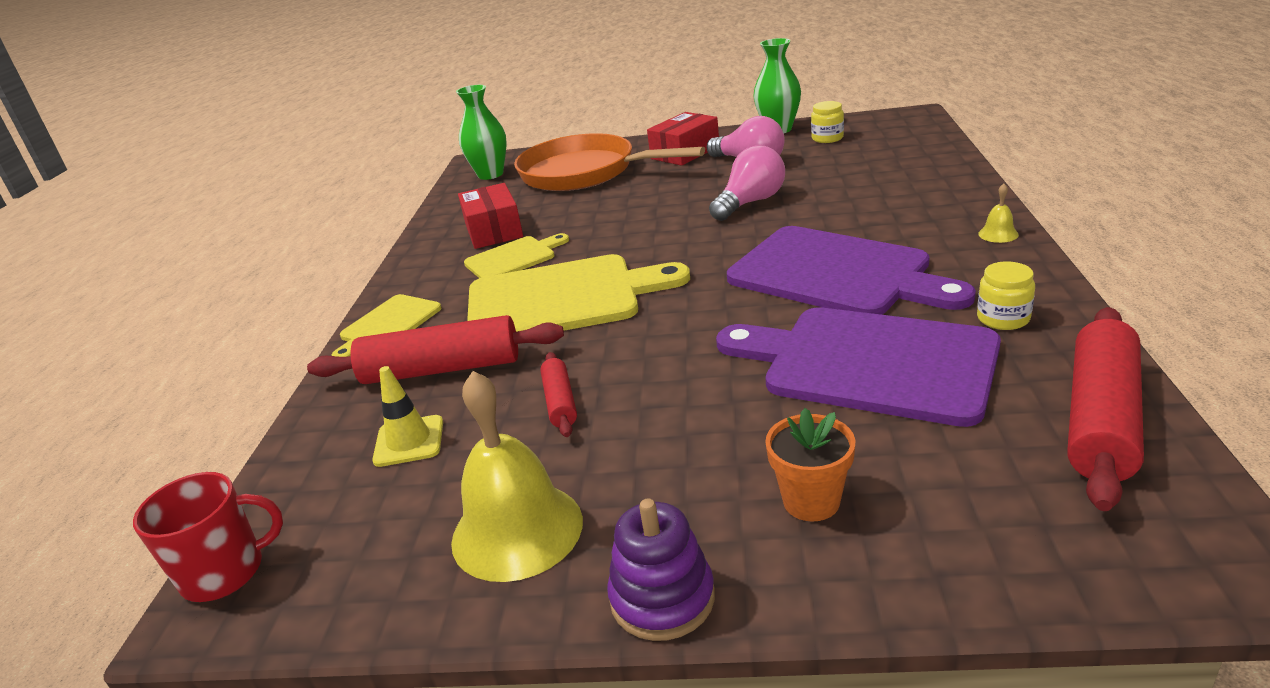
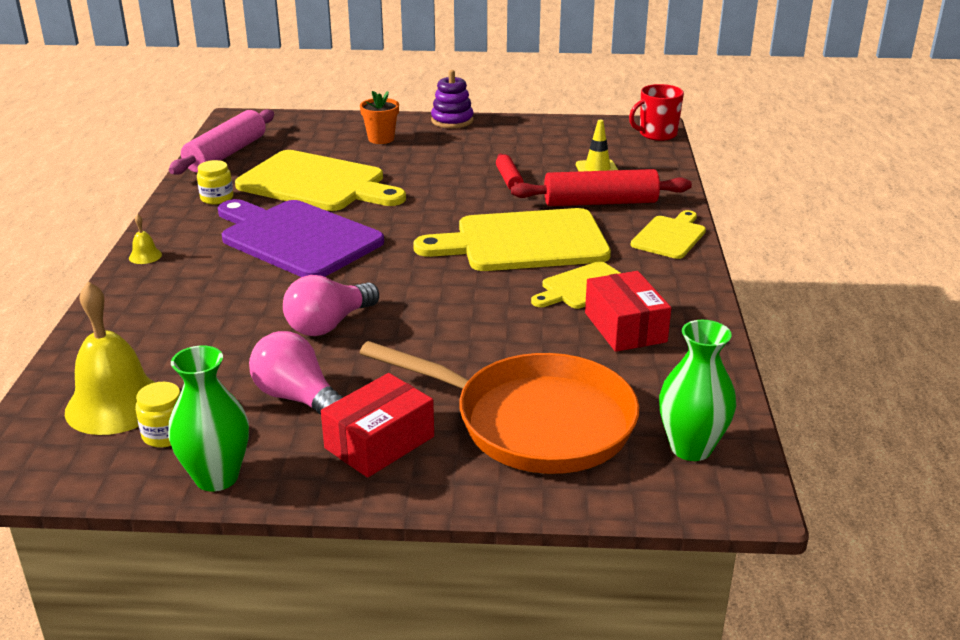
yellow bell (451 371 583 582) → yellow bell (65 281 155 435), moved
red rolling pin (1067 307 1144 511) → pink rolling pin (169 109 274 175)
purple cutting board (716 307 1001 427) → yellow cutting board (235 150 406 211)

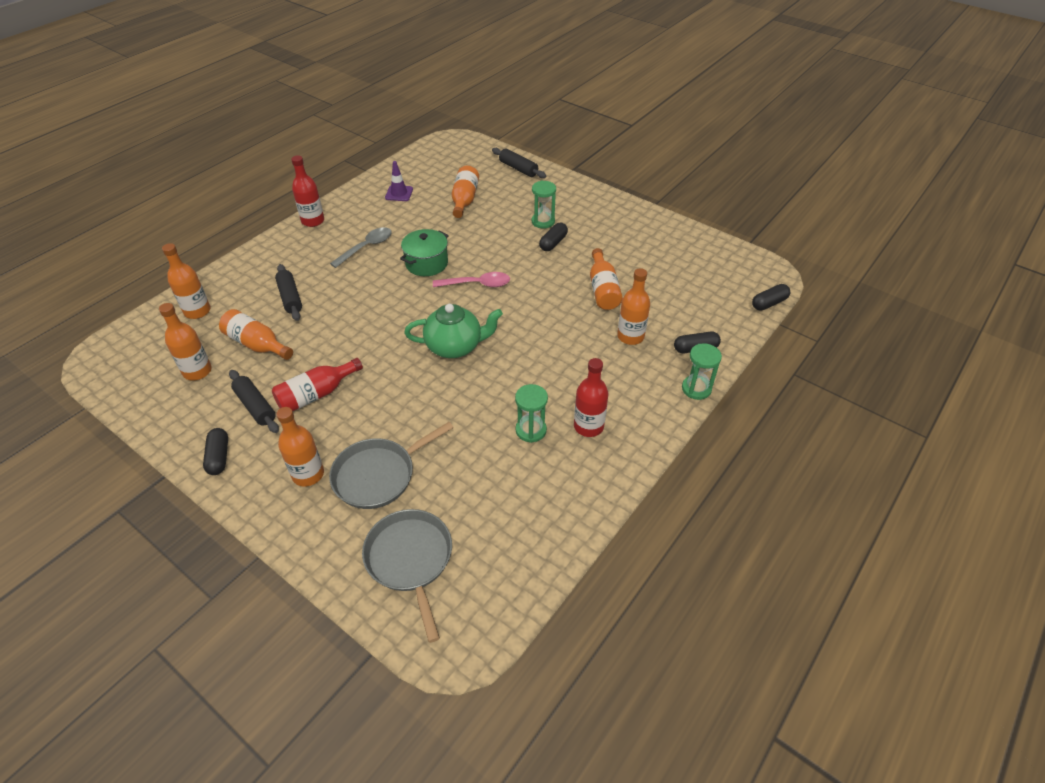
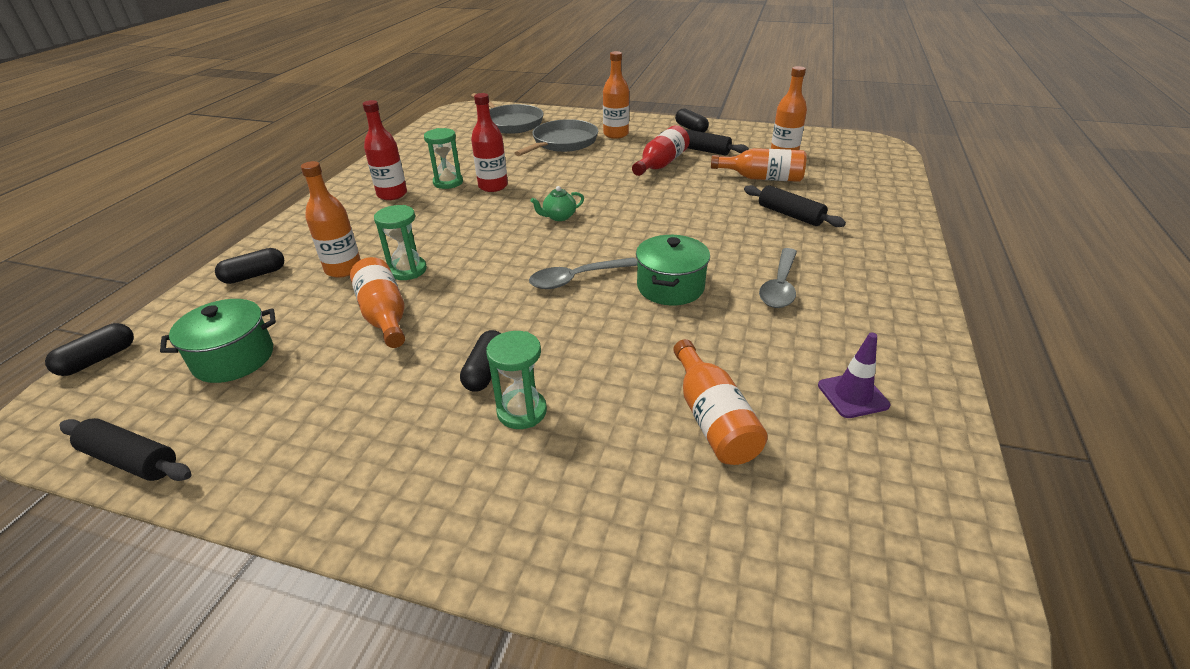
black rolling pin (492 148 546 178) → black rolling pin (59 418 192 481), moved
- → green pot (160 299 276 383)
green hourglass (682 343 722 400) → green hourglass (374 205 427 280), moved
red bottle (291 155 324 227) → red bottle (471 93 508 192), moved
pink spoon (433 272 510 287) → grey spoon (529 257 638 289)
green teapot (404 304 503 358) → green teapot (530 186 584 221), x0.50
orange bottle (162 243 211 319) → -

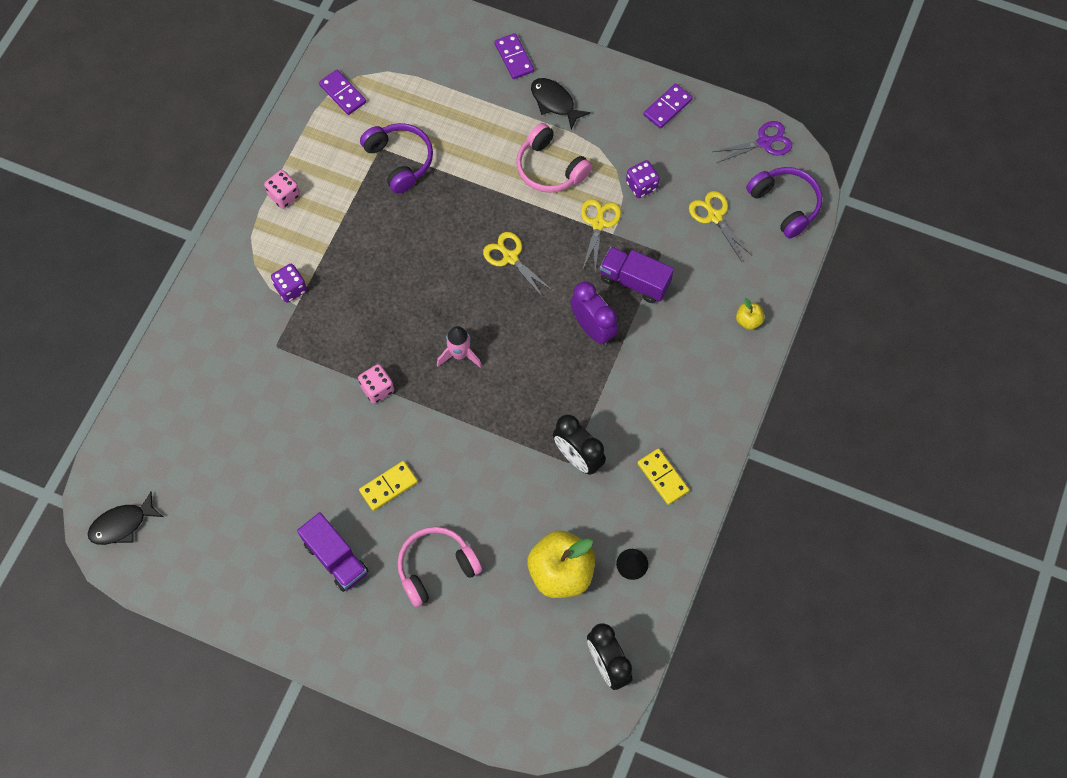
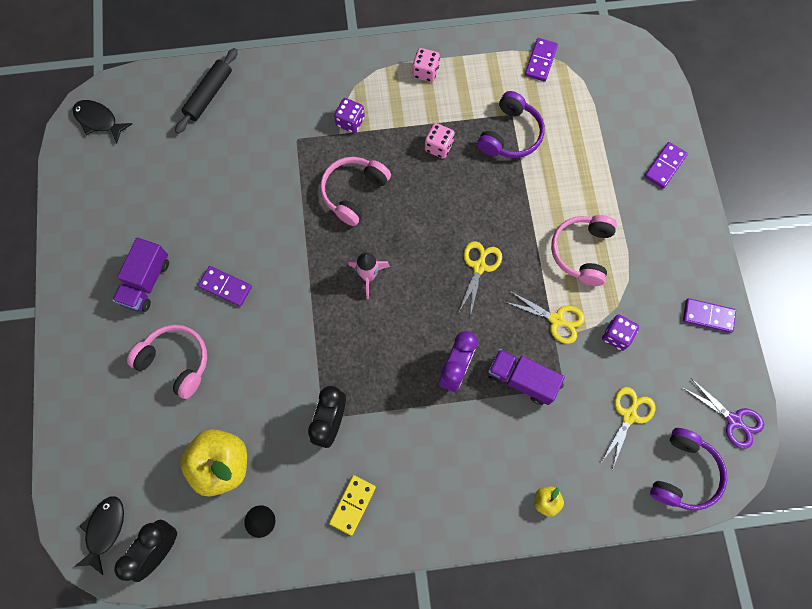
black fish (531 78 590 129) → black fish (74 496 124 575), moved
- → black rolling pin (175 48 238 134)
yellow domino (359 461 418 511) → purple domino (198 266 252 306)
- → pink headphones (320 157 391 226)
pink dice (358 364 394 404) → pink dice (425 123 455 159), moved
purple truck (600 246 674 303) → purple truck (488 349 565 405), 60 degrees counterclockwise
yellow scissors (581 199 621 271) → yellow scissors (505 291 585 344), 45 degrees clockwise

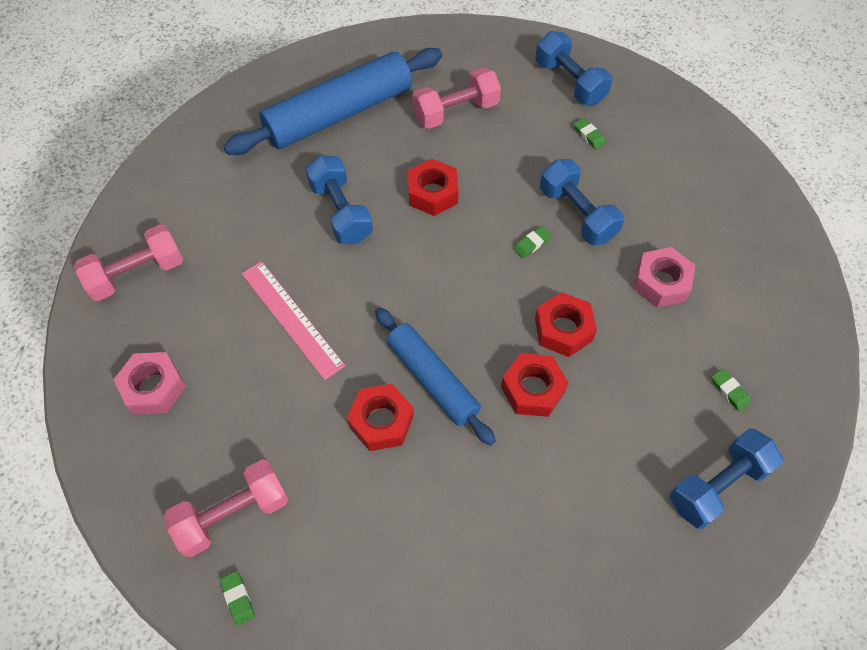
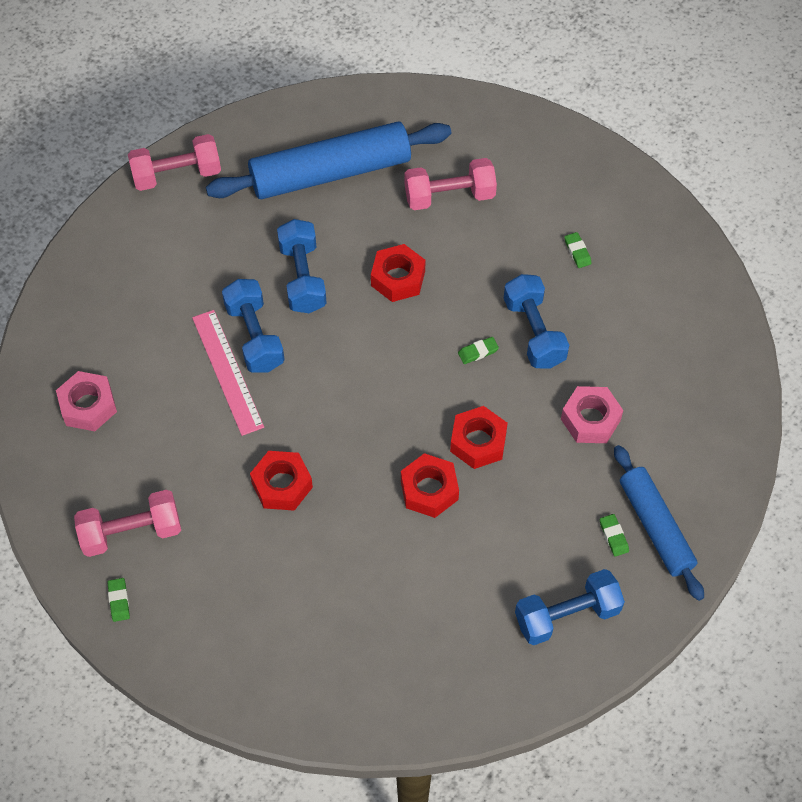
pink dumbbell (74 224 183 301) → pink dumbbell (128 134 221 191), moved
blue dumbbell (536 31 612 105) → blue dumbbell (222 279 285 373), moved
blue rolling pin (375 307 496 446) → blue rolling pin (614 445 704 601), moved

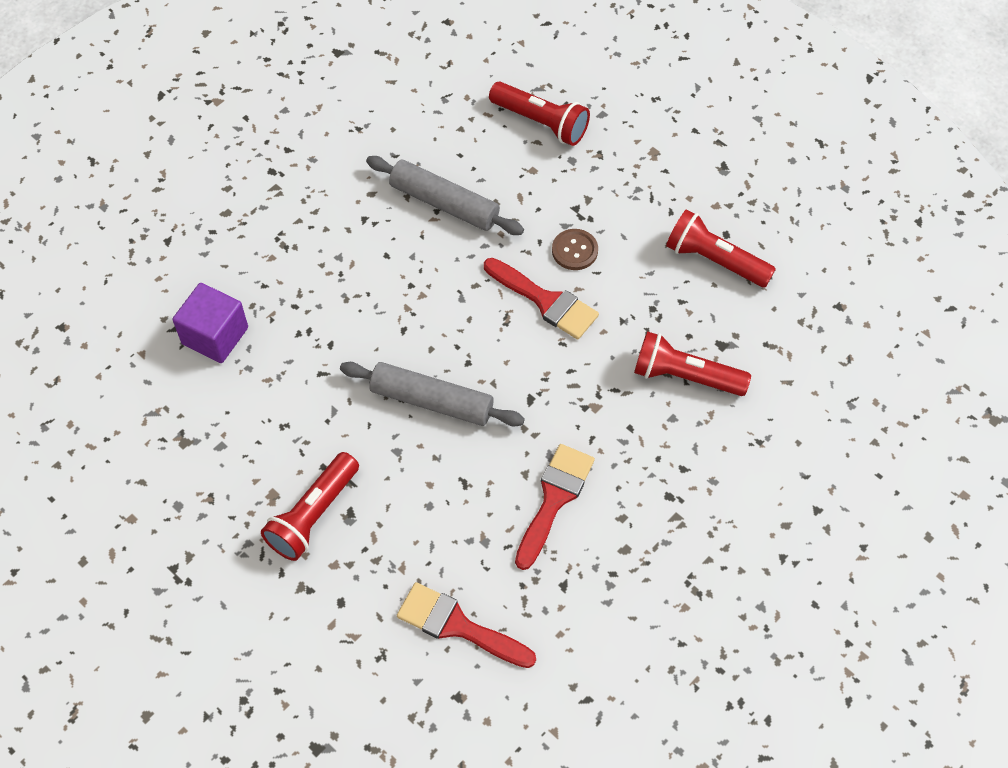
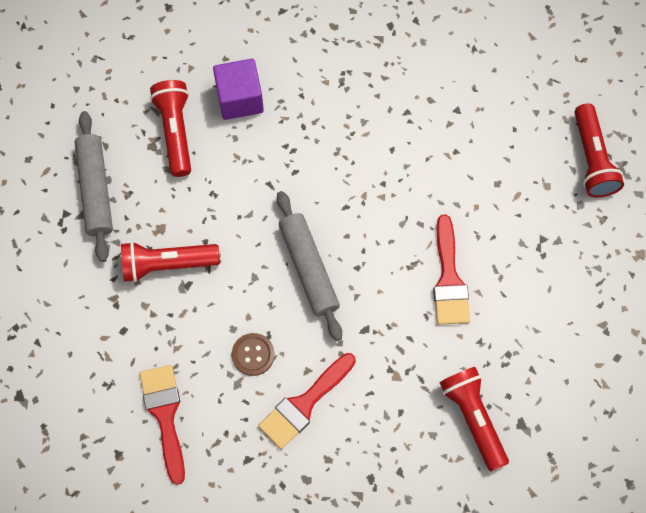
grey rolling pin (366 156 524 235) → grey rolling pin (75 111 113 262), moved
red flashlight (666 209 776 288) → red flashlight (150 80 191 177), moved
brown button (552 229 598 270) → brown button (232 333 275 376), moved
red brush (515 444 595 570) → red brush (258 353 356 449), 150 degrees clockwise

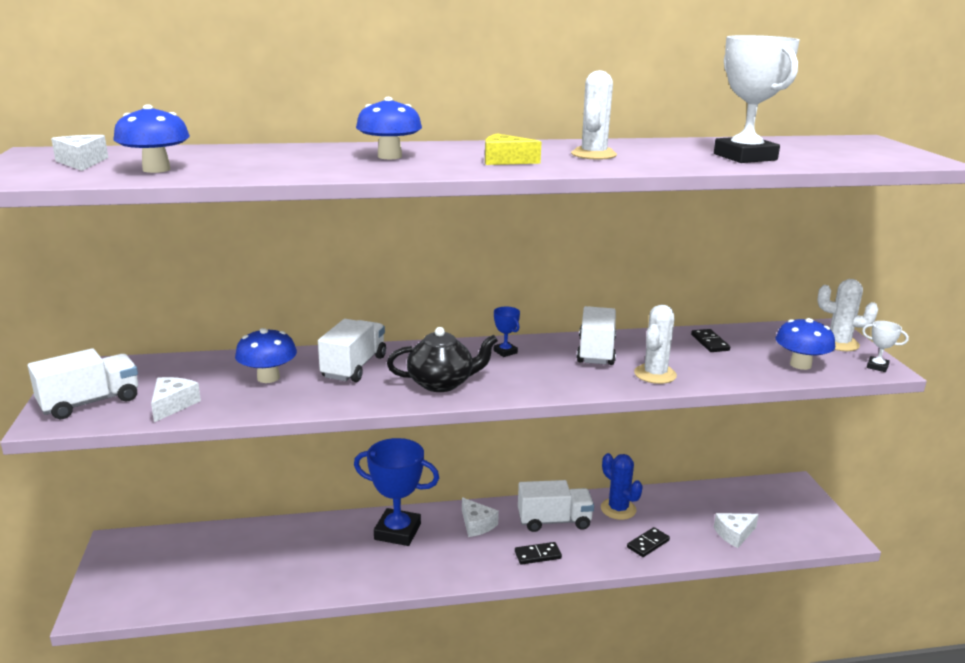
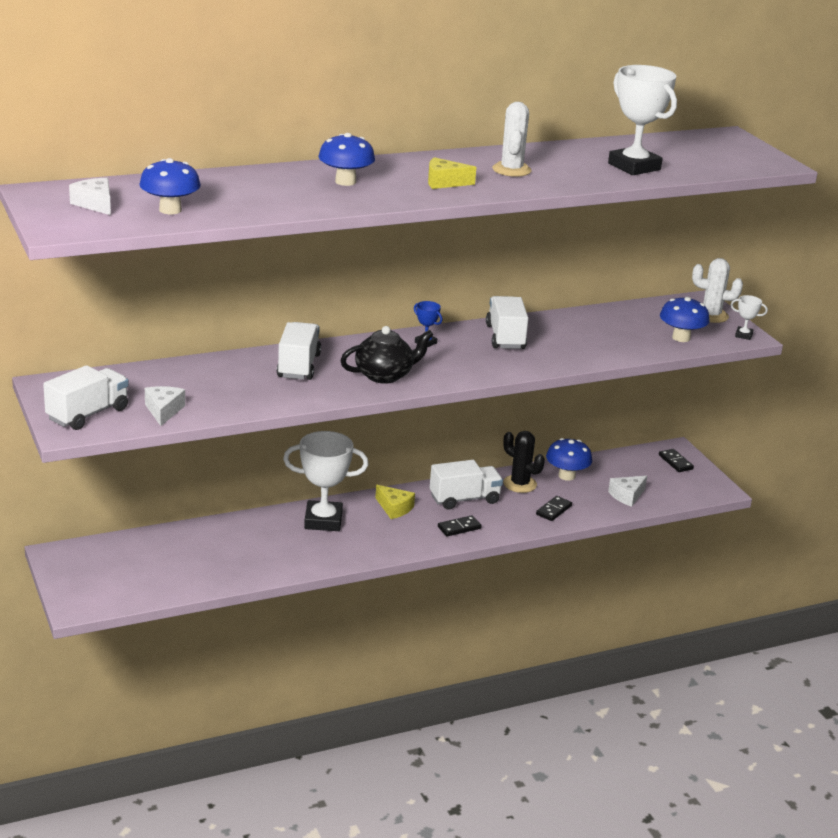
blue trophy (354 438 439 546) → white trophy (283 431 368 531)
white cheese (462 497 499 537) → yellow cheese (375 485 415 519)
blue cactus (601 453 643 520) → black cactus (503 431 545 493)
blue mushroom (235 328 297 383) → blue mushroom (546 438 592 481), moved
black domino (691 329 730 352) → black domino (659 449 694 472), moved
white cactus (634 305 677 384) → -

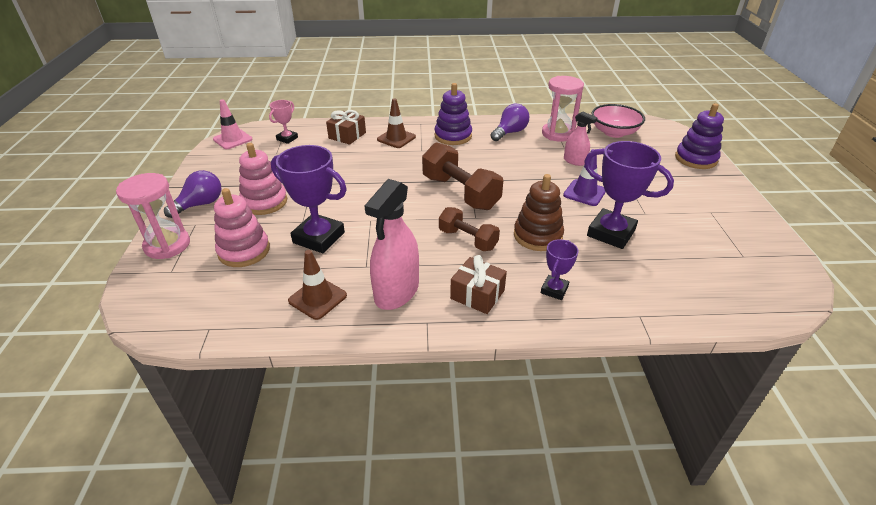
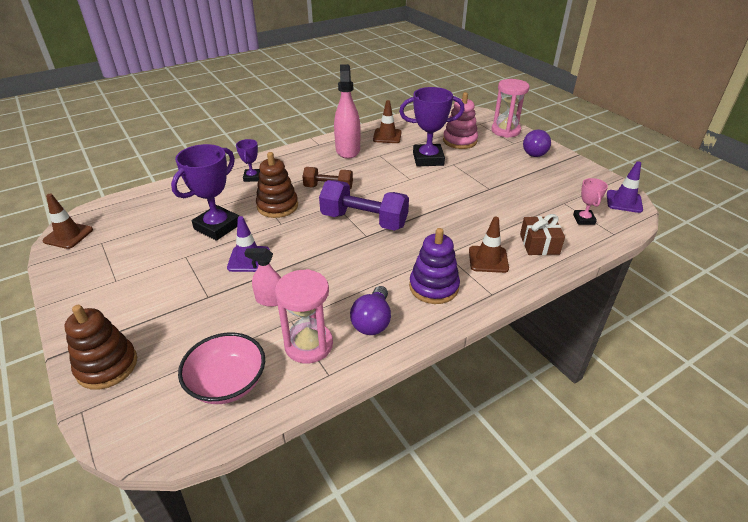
- → brown traffic cone (42 194 93 249)
purple stacking toy (675 103 724 169) → brown stacking toy (65 305 137 390)
purple trophy (584 141 674 249) → purple trophy (171 144 239 241), 60 degrees counterclockwise
brown dumbbell (422 142 503 210) → purple dumbbell (319 180 409 231)
pink traffic cone (213 99 252 149) → purple traffic cone (607 161 643 213)
pink stacking toy (239 143 287 215) → -
brown gift (450 255 507 314) → -

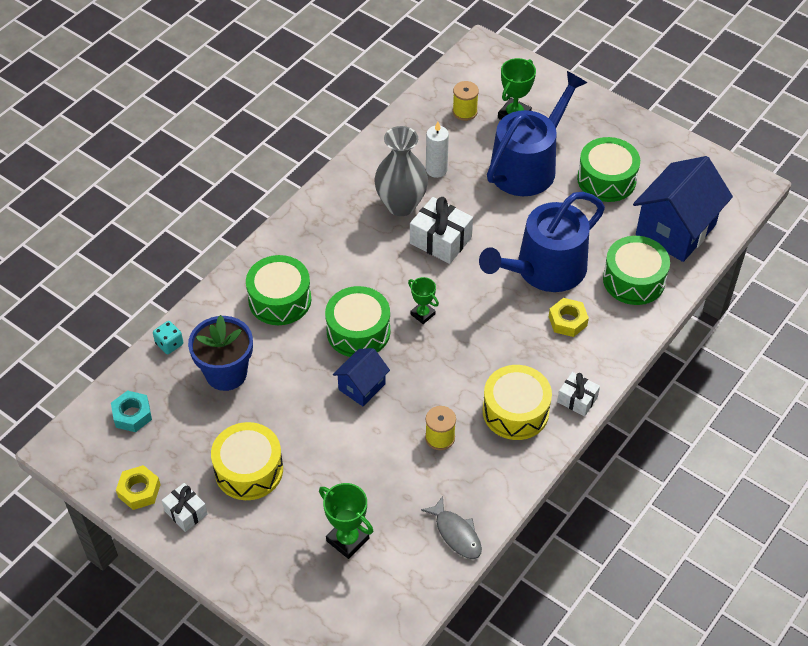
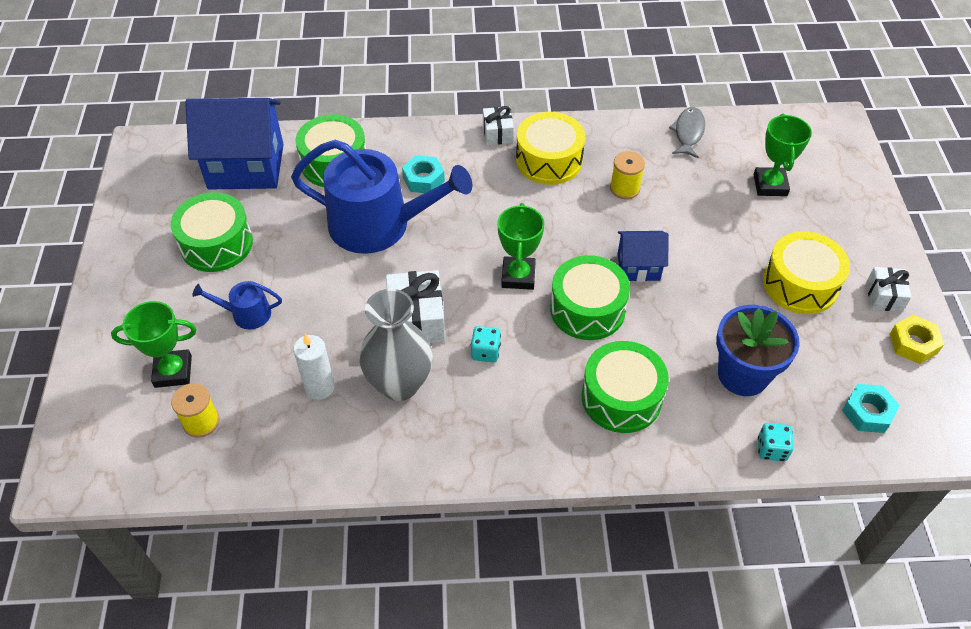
blue watering can (487 71 587 196) → blue watering can (192 281 282 330), x0.44
yellow nut (549 298 589 337) → turquoise nut (402 155 445 193)
- → turquoise dice (470 326 501 363)
green trophy (408 277 439 324) → green trophy (497 203 544 290), x1.54

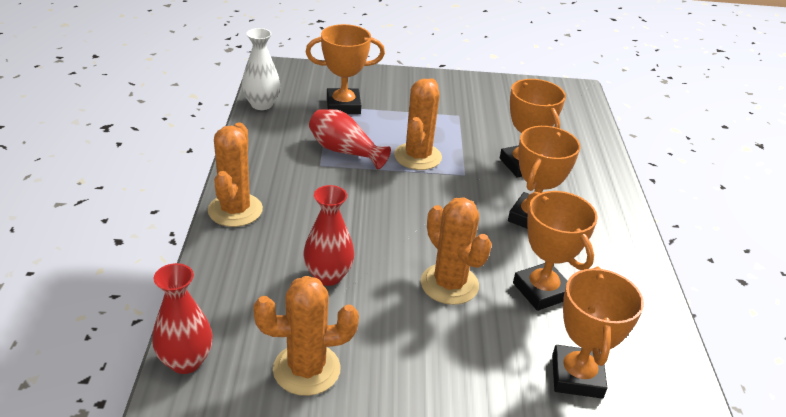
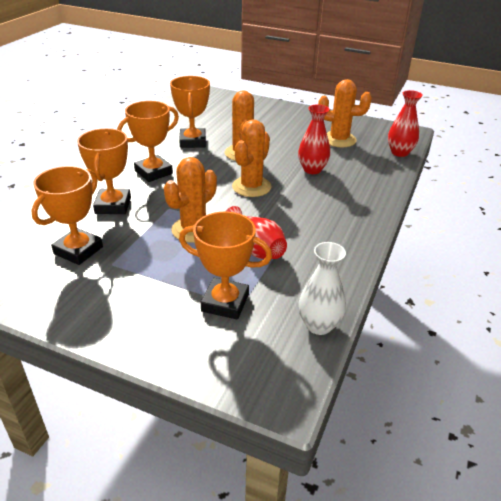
orange trophy (552 267 644 399) → orange trophy (31 166 103 265), moved
orange cactus (208 123 263 227) → orange cactus (232 120 271 197), moved

